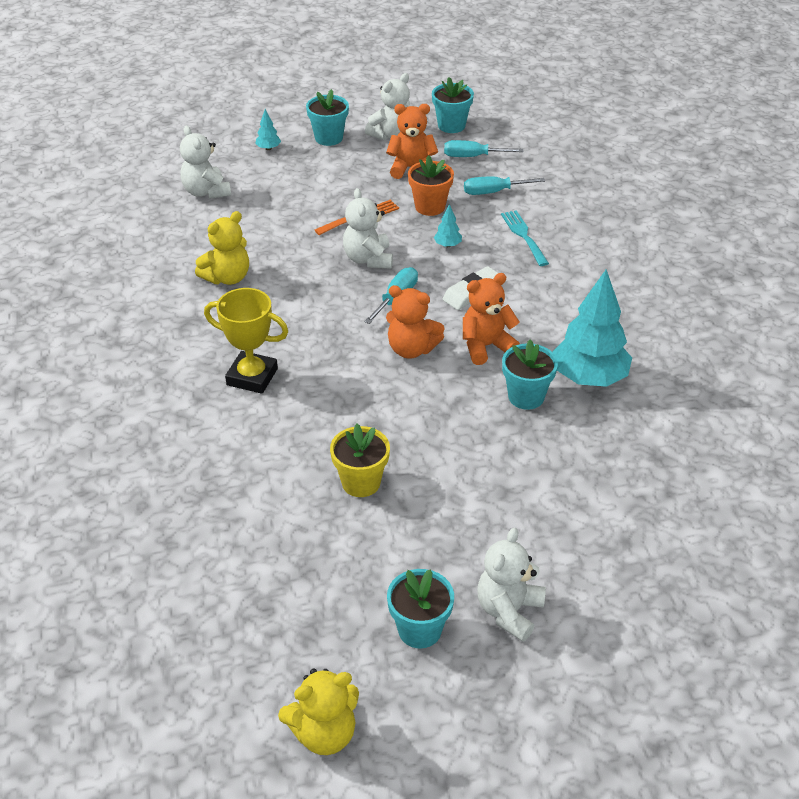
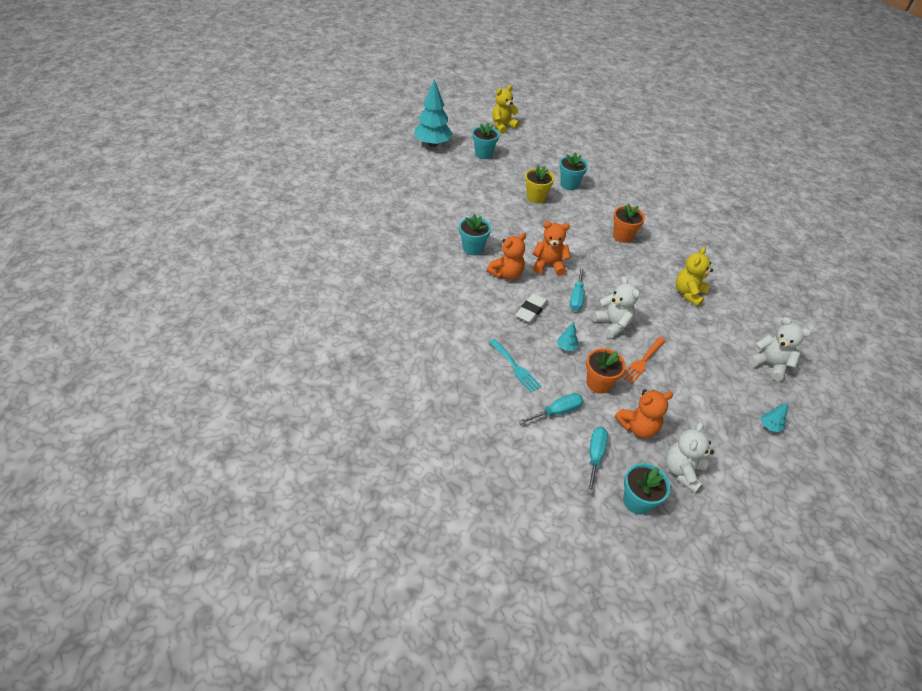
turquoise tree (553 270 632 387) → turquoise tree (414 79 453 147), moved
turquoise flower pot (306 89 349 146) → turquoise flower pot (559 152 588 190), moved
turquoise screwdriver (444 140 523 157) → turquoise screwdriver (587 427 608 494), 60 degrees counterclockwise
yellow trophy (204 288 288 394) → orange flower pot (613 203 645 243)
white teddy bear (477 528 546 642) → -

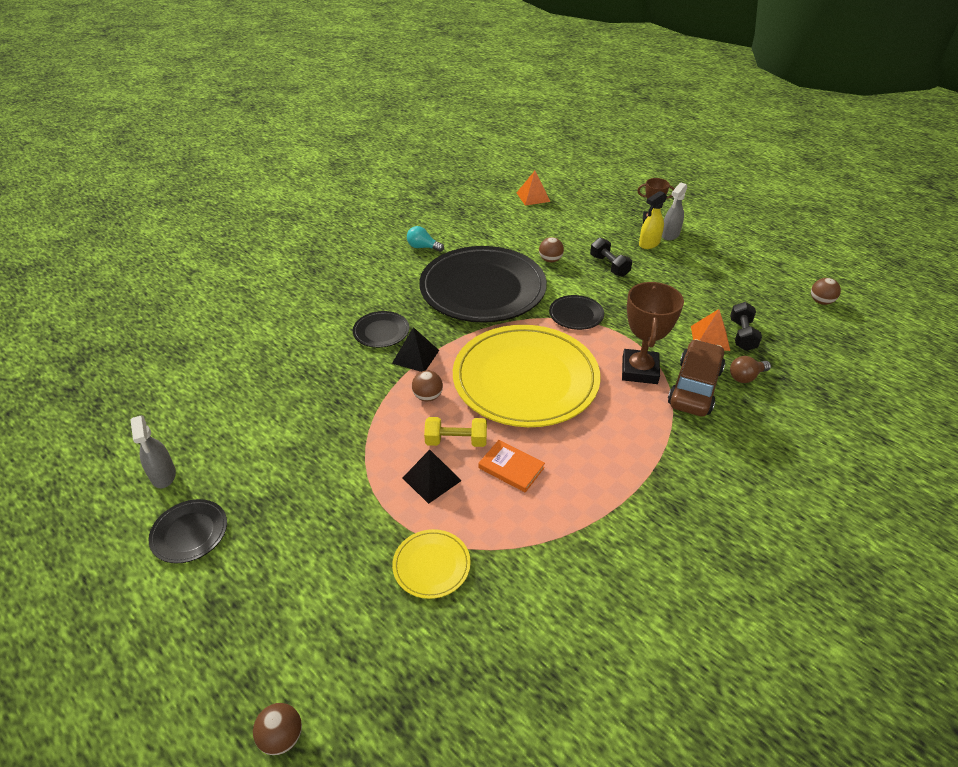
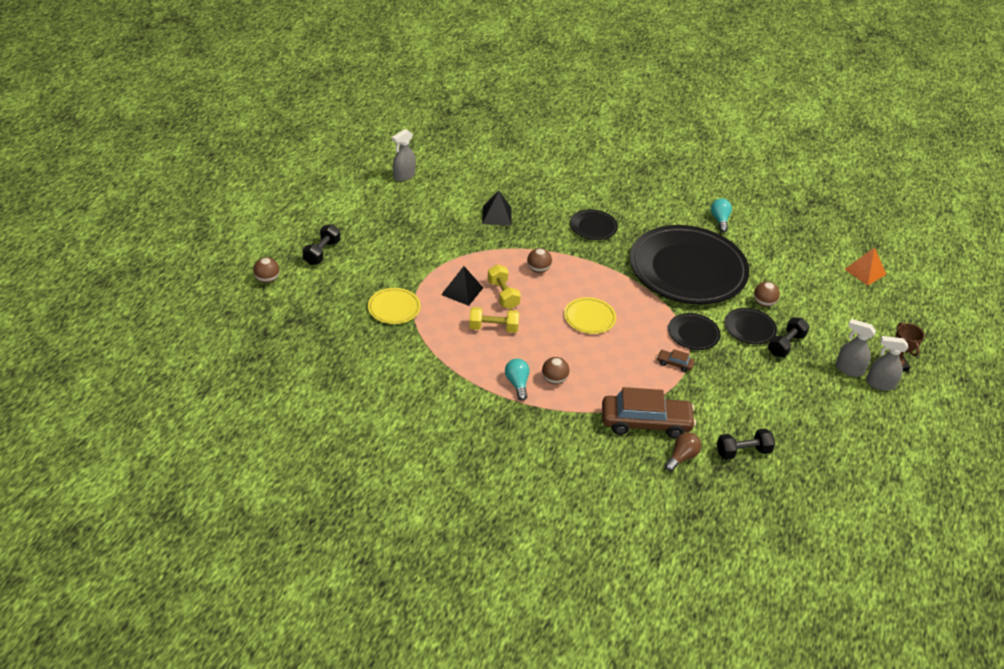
- → black dumbbell (302 224 340 265)
orange book (478 440 545 492) → yellow dumbbell (469 307 519 333)
black pyramid (392 327 439 372) → black pyramid (482 191 512 226), moved
- → turquoise light bulb (505 358 530 401)
brown ball (811 278 841 305) → brown ball (542 357 569 384), moved
yellow plate (453 325 601 427) → yellow plate (564 297 616 334), x0.42
- → brown car (657 349 695 372)
brown light bulb (730 356 771 383) → brown light bulb (665 432 701 471), 90 degrees clockwise
black plate (148 499 227 564) → black plate (725 308 777 344), moved
yellow spray bottle (639 191 667 249) → grey spray bottle (836 319 876 377)
brown trophy (622 282 684 384) → -
orange pyramid (691 309 730 351) → -

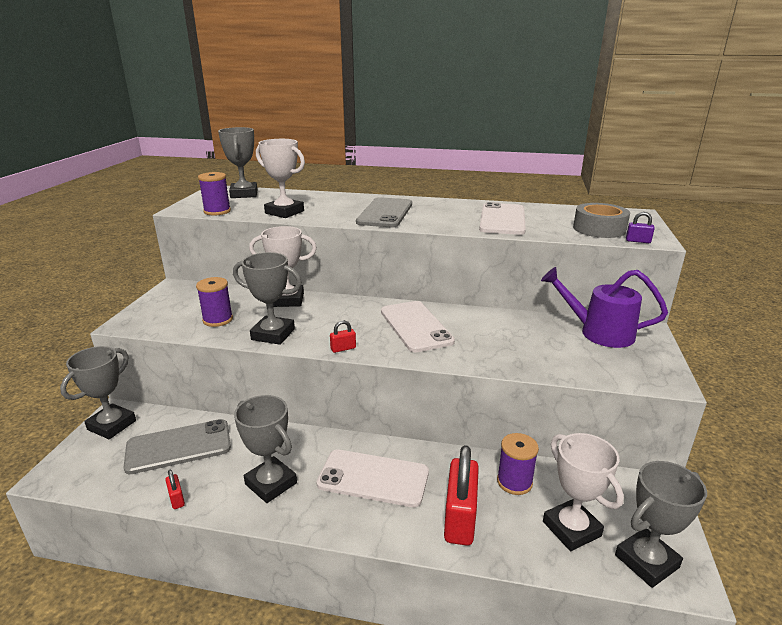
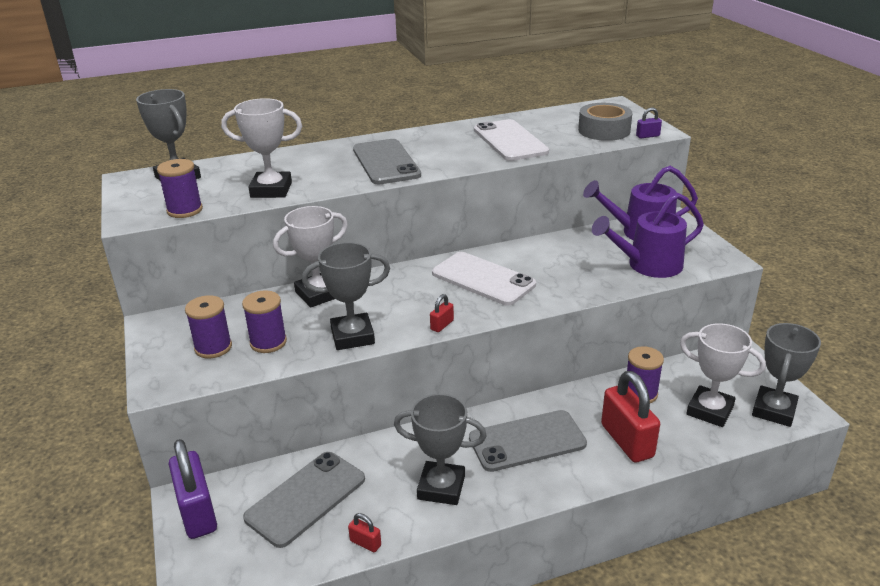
grey trophy (60 346 136 439) → purple padlock (169 439 217 539)
- → purple spool (185 295 232 359)
white phone (316 449 429 507) → grey phone (469 410 587 472)
- → purple watering can (592 193 704 278)

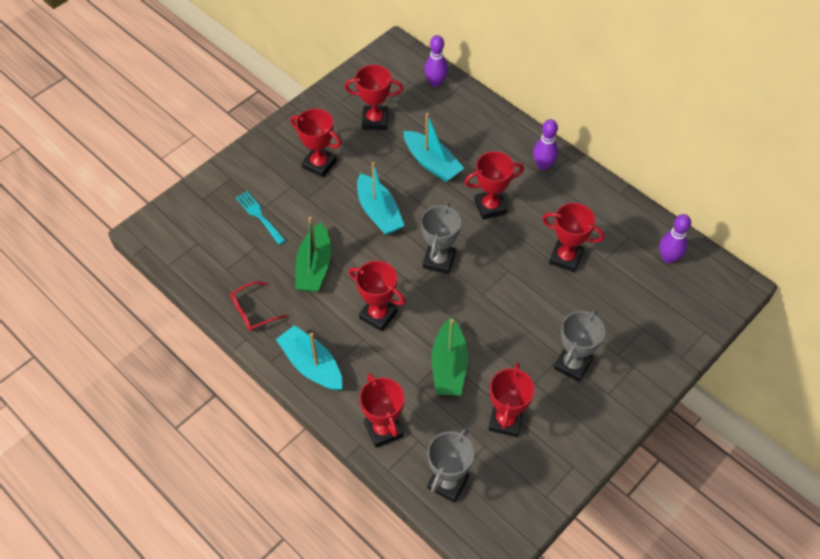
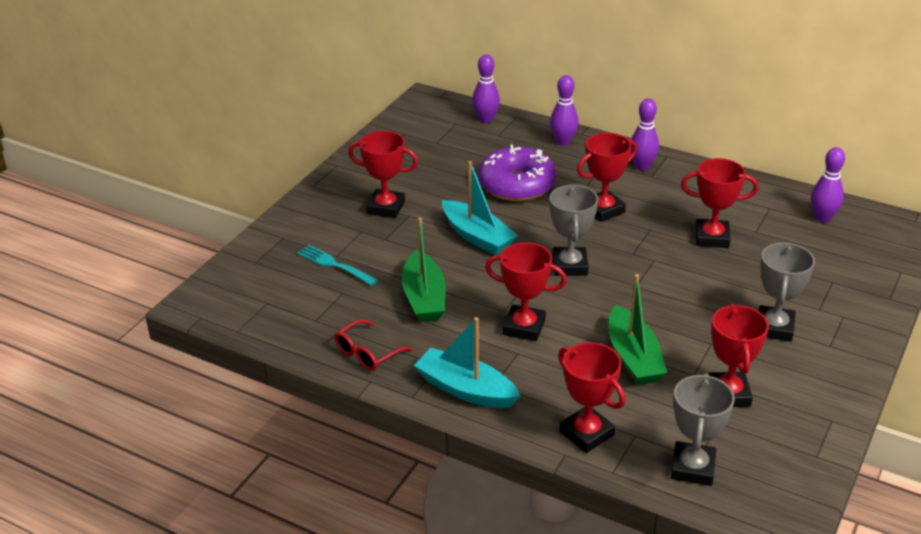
turquoise boat (404 113 464 182) → purple donut (478 145 556 201)
- → purple bowling pin (550 75 579 146)
red trophy (344 65 403 130) → -

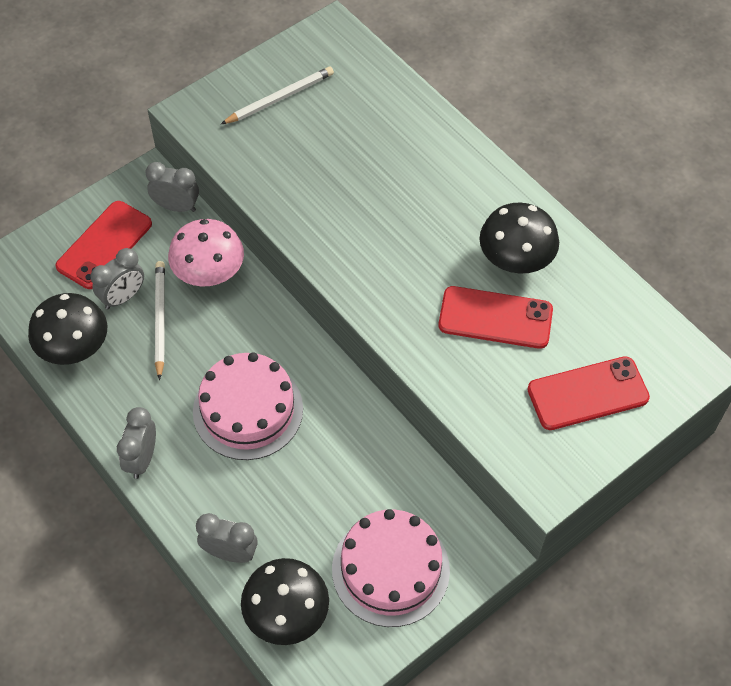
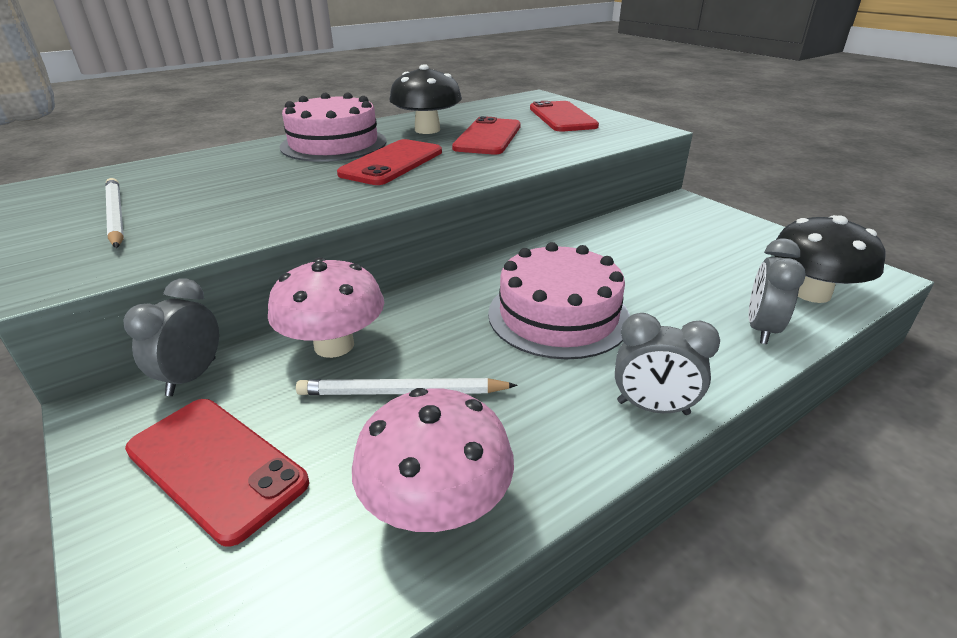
pink cake (332 509 450 627) → pink cake (280 93 386 162), moved
- → red phone (337 139 442 185)
black mushroom (28 293 107 365) → pink mushroom (352 388 514 532)
grey clock (91 248 144 309) → -

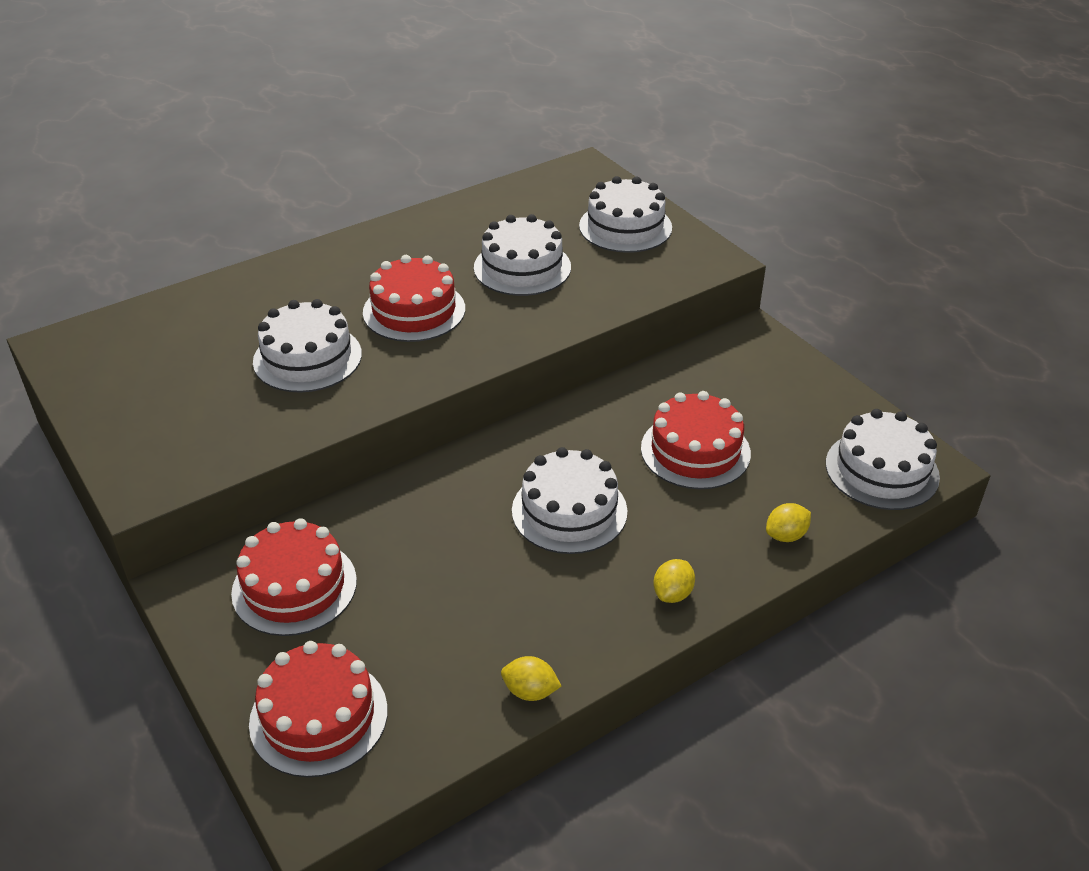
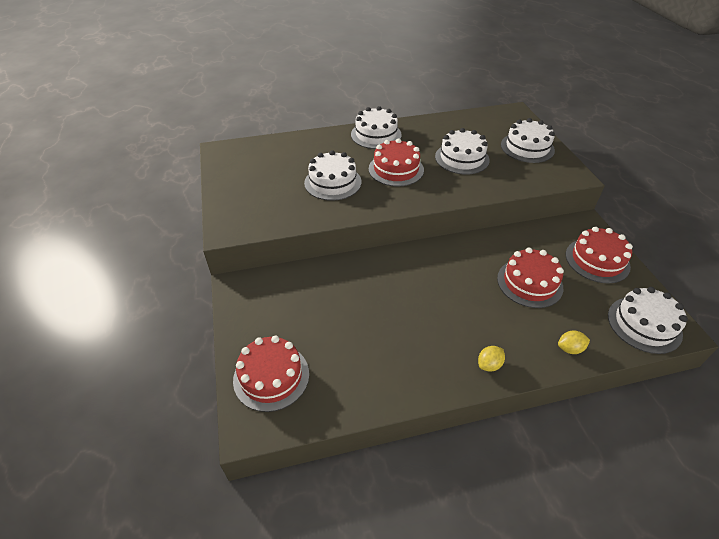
white cake (512 447 627 554) → white cake (351 106 402 149), moved
red cake (231 518 357 636) → red cake (566 227 633 283), moved
yellow lemon (501 656 561 701) → -

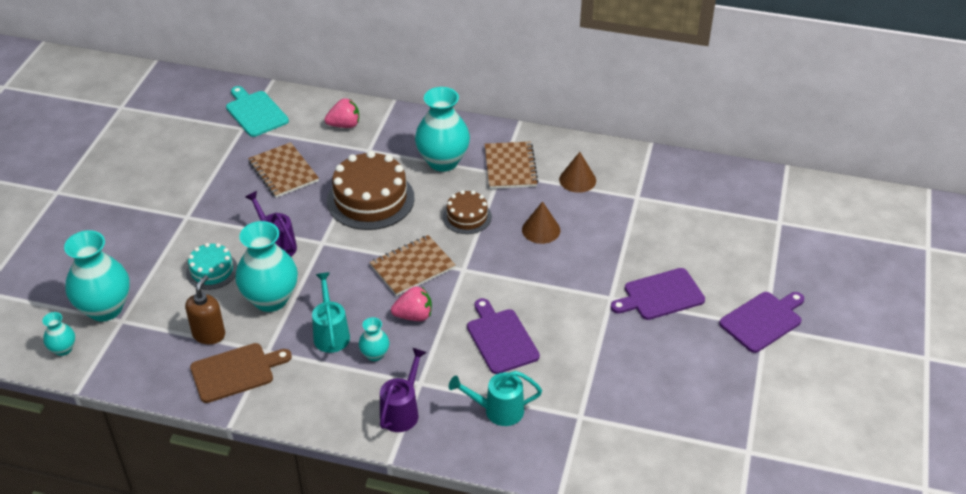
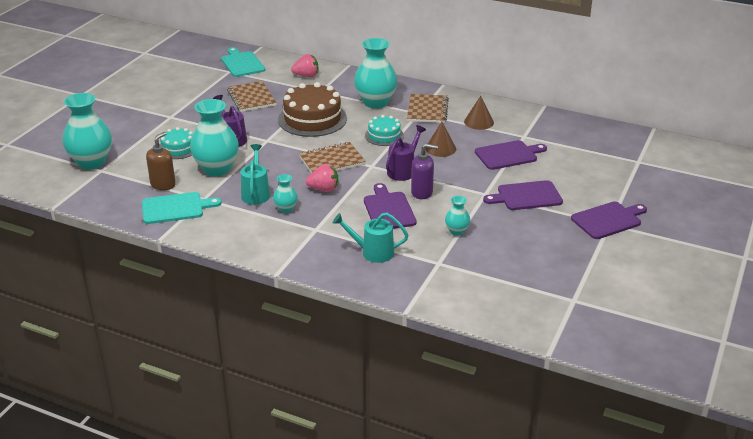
brown cutting board (190 343 292 403) → turquoise cutting board (142 192 222 224)
brown cake (443 190 492 234) → turquoise cake (365 115 404 146)
purple watering can (380 348 427 432) → purple watering can (386 125 426 181), moved
- → purple soap dispenser (411 144 438 199)
turquoise vase (42 312 75 356) → turquoise vase (445 196 470 236), moved
- → purple cutting board (475 140 547 170)

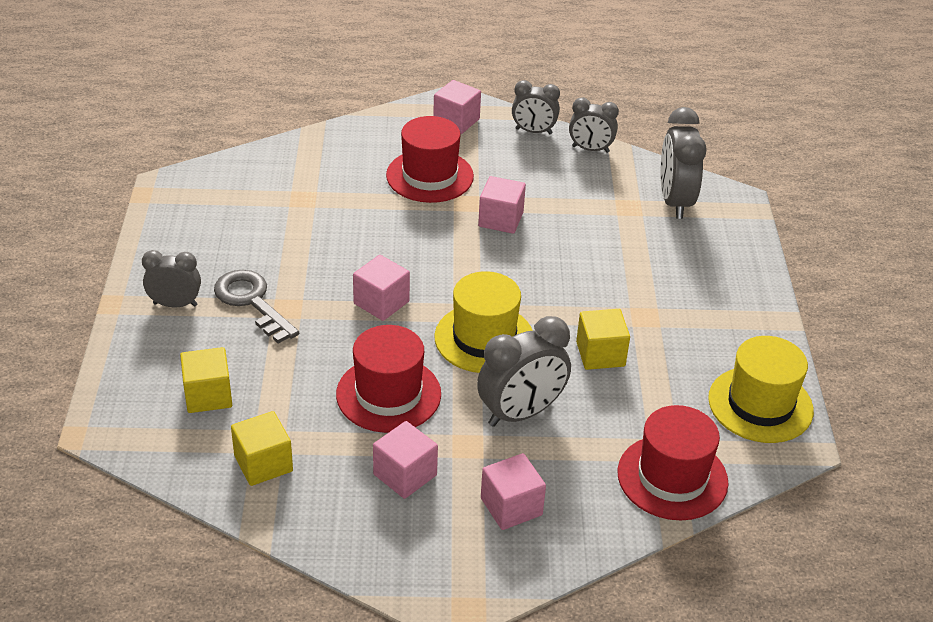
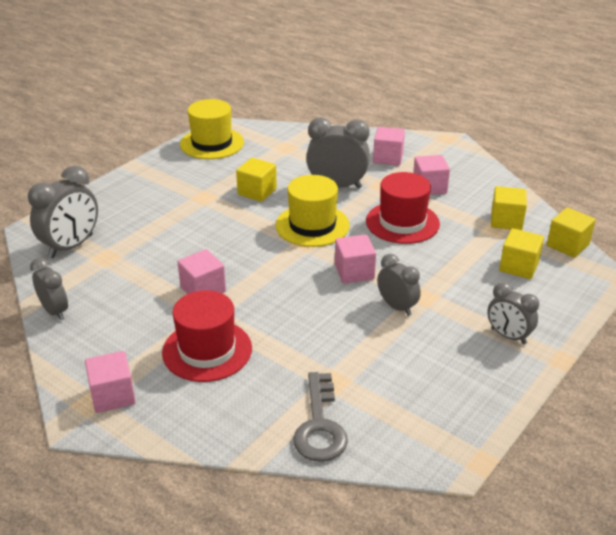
grey key (214 270 299 344) → grey key (293 372 348 462), moved
grey clock (512 80 560 134) → grey clock (377 254 421 316), moved
- → yellow cube (547 207 596 258)
red hat (618 405 728 520) → -

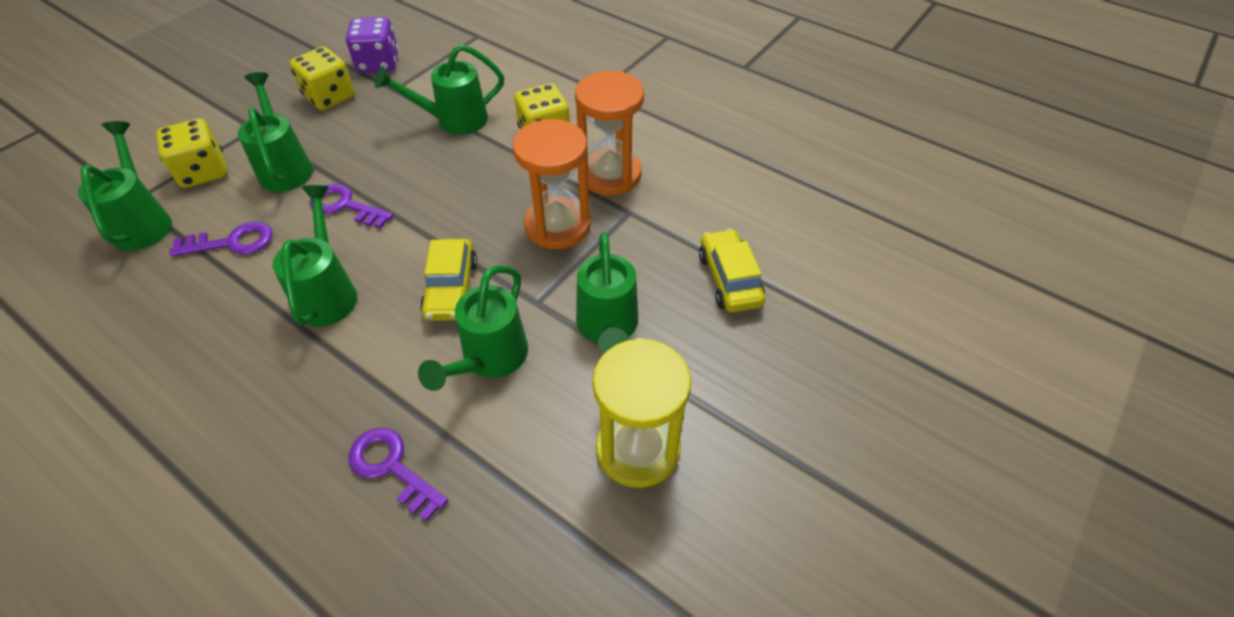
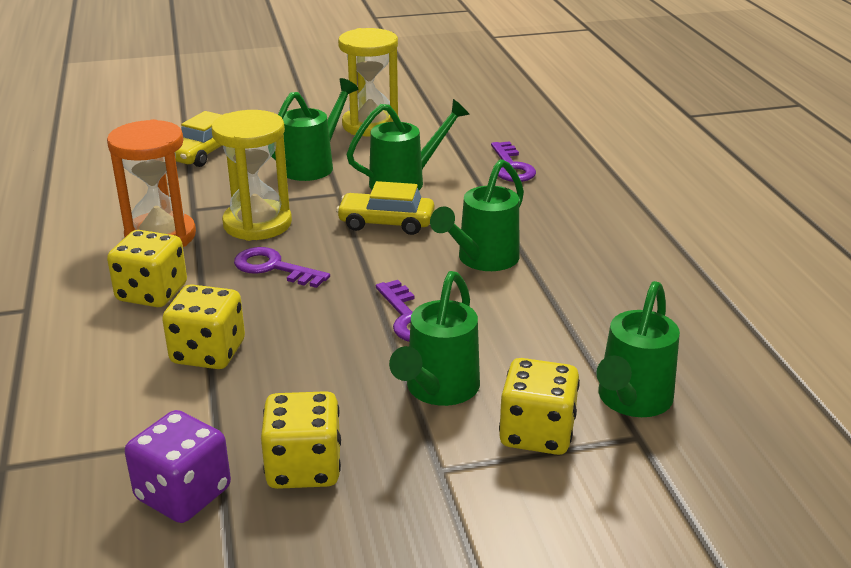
green watering can (375 44 504 135) → yellow dice (162 284 245 369)
orange hourglass (513 119 591 249) → yellow hourglass (211 110 292 241)
purple key (169 222 273 257) → purple key (234 247 330 288), moved
yellow car (420 239 477 321) → yellow car (336 181 434 235), 120 degrees counterclockwise

